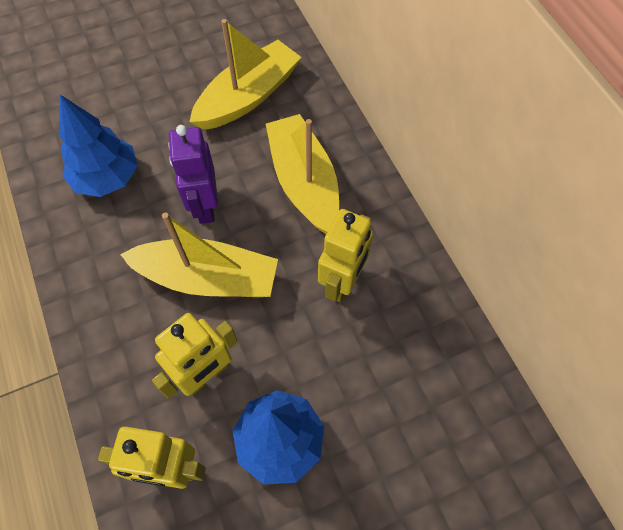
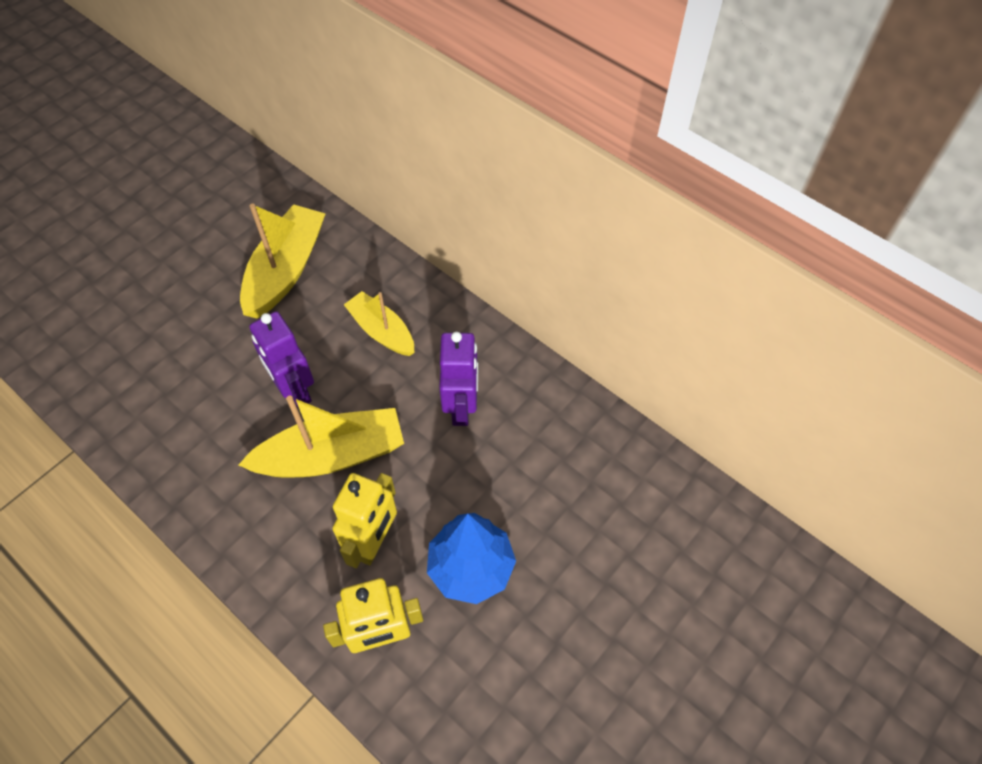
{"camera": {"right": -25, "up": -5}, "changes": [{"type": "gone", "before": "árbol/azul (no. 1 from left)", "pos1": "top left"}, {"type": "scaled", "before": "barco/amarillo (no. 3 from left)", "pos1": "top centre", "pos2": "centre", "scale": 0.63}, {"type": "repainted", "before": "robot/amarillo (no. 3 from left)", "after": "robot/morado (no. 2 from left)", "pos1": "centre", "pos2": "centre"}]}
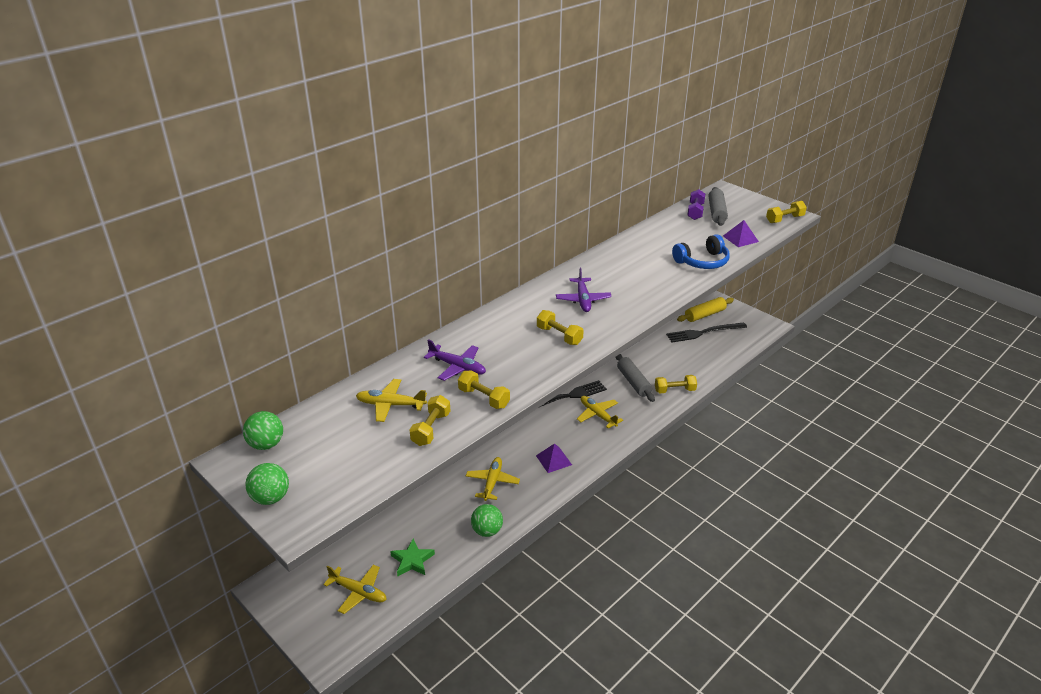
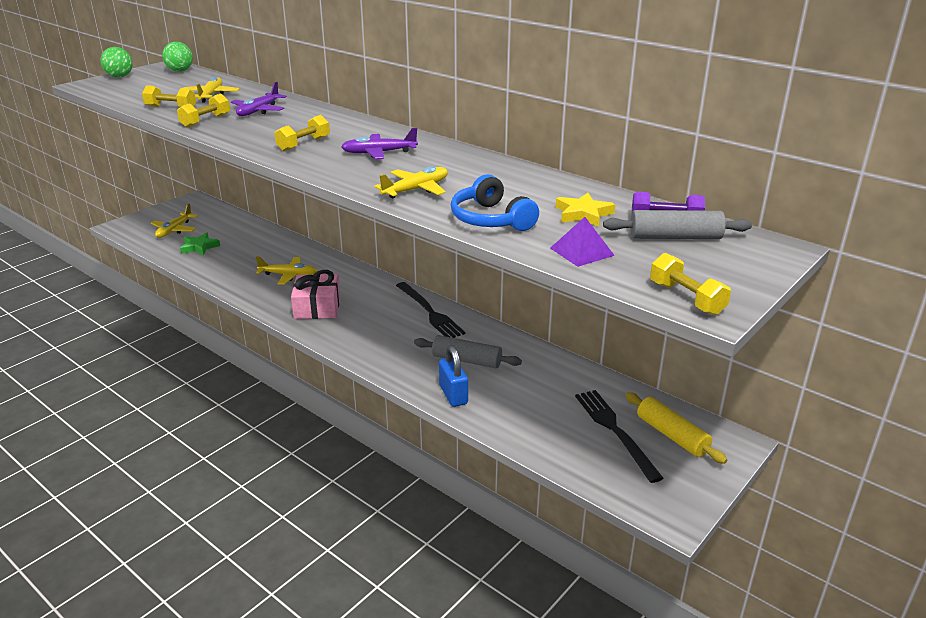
{"camera": {"right": 85, "up": -5}, "changes": [{"type": "gone", "before": "pelota/verde (no. 3 from left)", "pos1": "bottom centre"}, {"type": "swapped", "before": "pirámide/morado (no. 1 from left)", "after": "regalo/rosa", "pos1": "centre", "pos2": "centre"}, {"type": "shifted", "before": "avión/amarillo (no. 4 from left)", "pos1": "centre", "pos2": "top centre"}, {"type": "rotated", "before": "rodillo/gris (no. 1 from left)", "pos1": "centre", "pos2": "centre", "turn": 45}, {"type": "swapped", "before": "mancuerna/amarillo (no. 4 from left)", "after": "candado/azul", "pos1": "centre", "pos2": "centre"}, {"type": "new", "after": "estrella/amarillo", "pos2": "centre"}]}
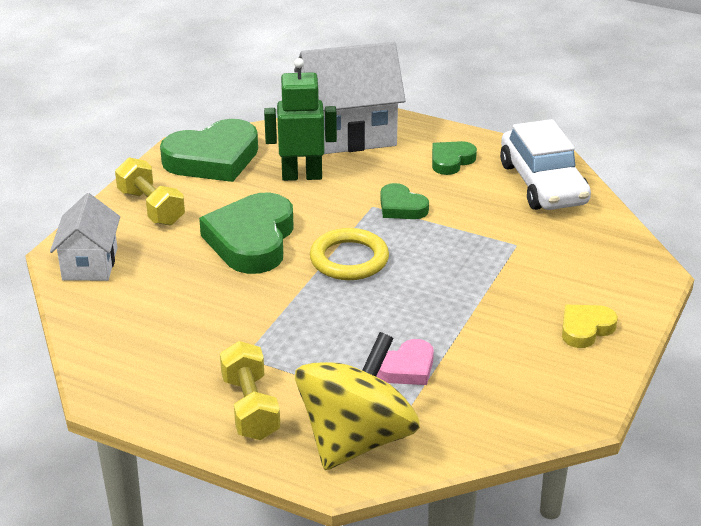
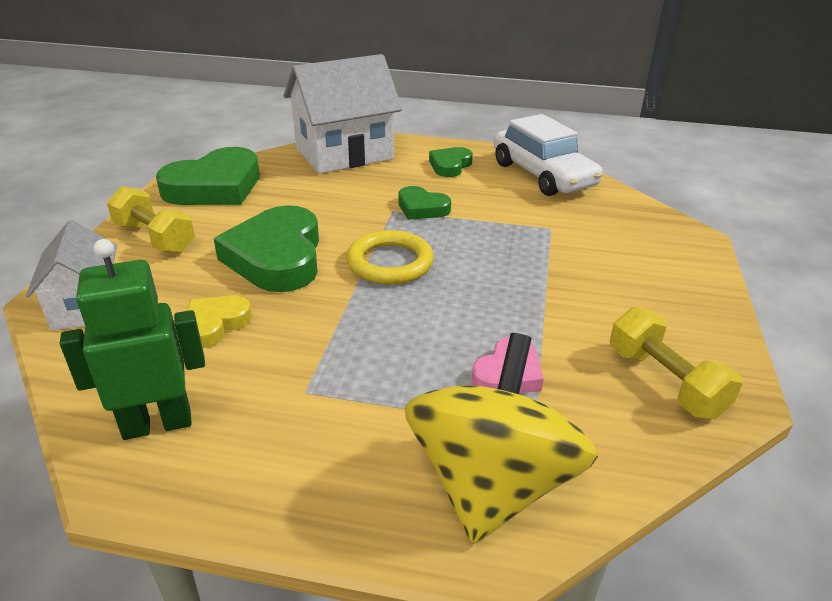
{"camera": {"right": -15, "up": 0}, "changes": [{"type": "shifted", "before": "mancuerna/amarillo (no. 2 from left)", "pos1": "bottom centre", "pos2": "middle right"}, {"type": "shifted", "before": "robot/verde", "pos1": "top centre", "pos2": "middle left"}, {"type": "shifted", "before": "corazón/amarillo", "pos1": "middle right", "pos2": "middle left"}]}
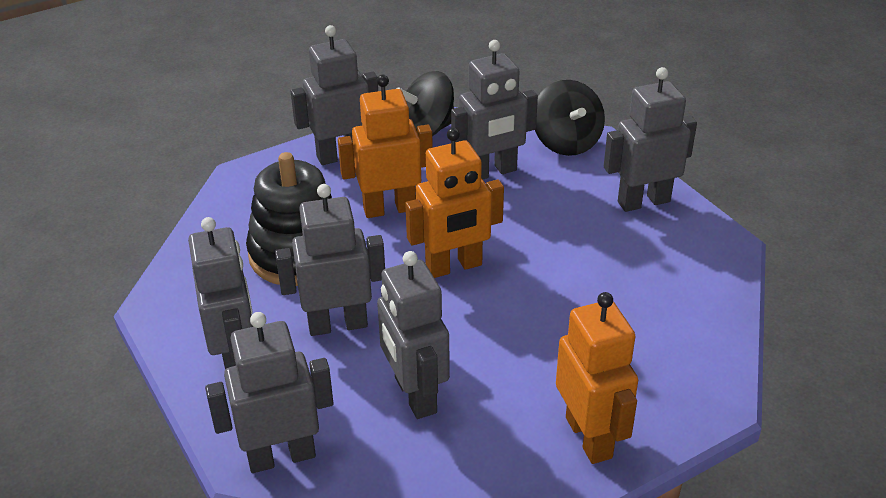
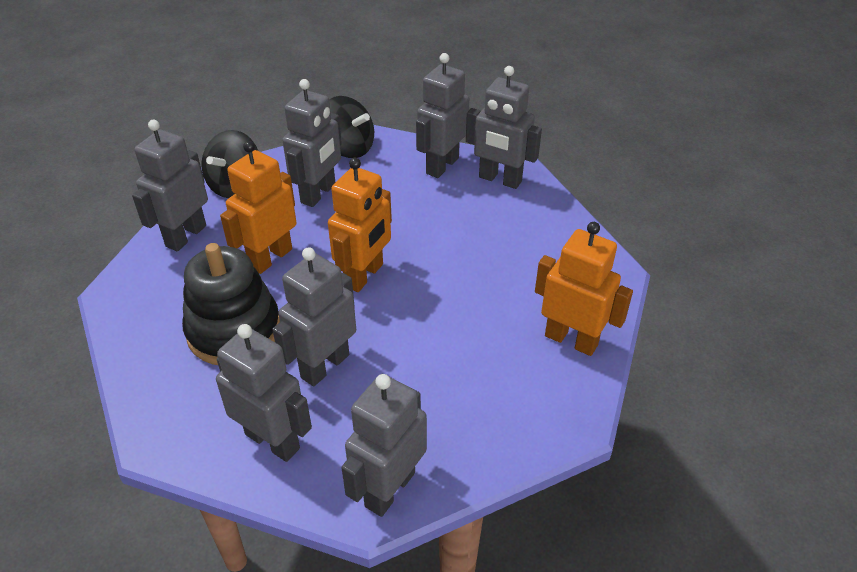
{"camera": {"right": -40, "up": 5}, "changes": [{"type": "shifted", "before": "robot/gris (no. 5 from left in the first image)", "after": "robot/gris (no. 7 from left)", "pos1": "bottom centre", "pos2": "top centre"}]}
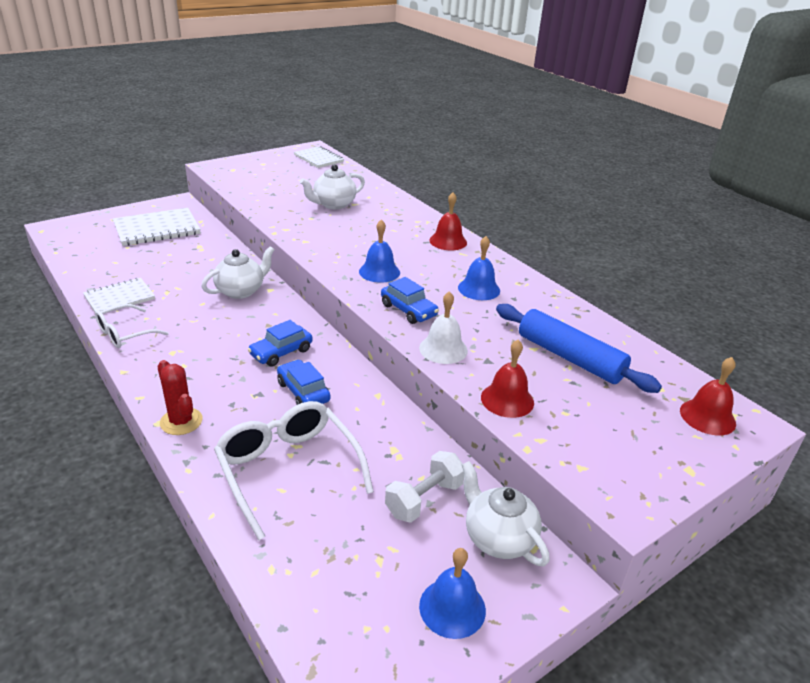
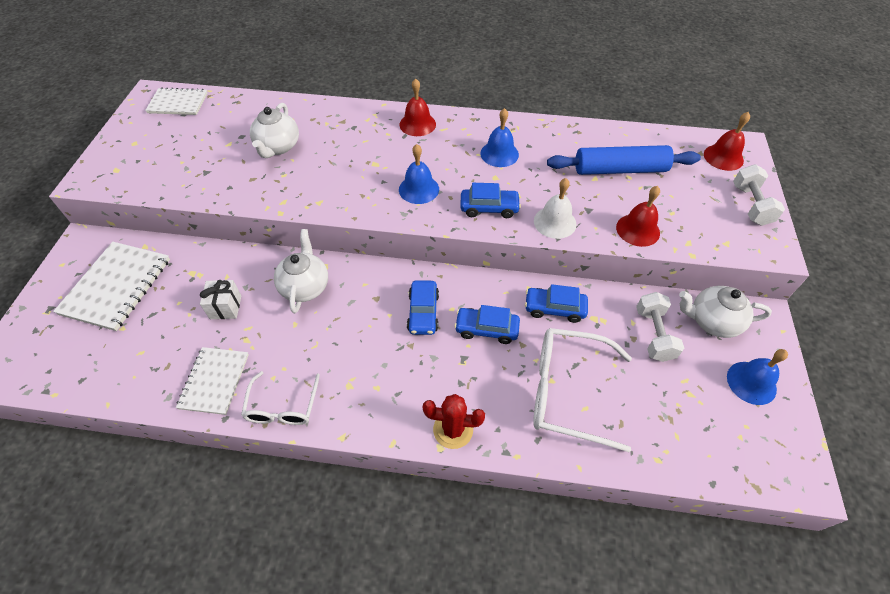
{"camera": {"right": -45, "up": 20}, "changes": [{"type": "new", "after": "regalo/blanco", "pos2": "middle left"}, {"type": "new", "after": "coche/azul (no. 4 from left)", "pos2": "centre"}, {"type": "new", "after": "mancuerna/blanco (no. 2 from left)", "pos2": "top right"}]}
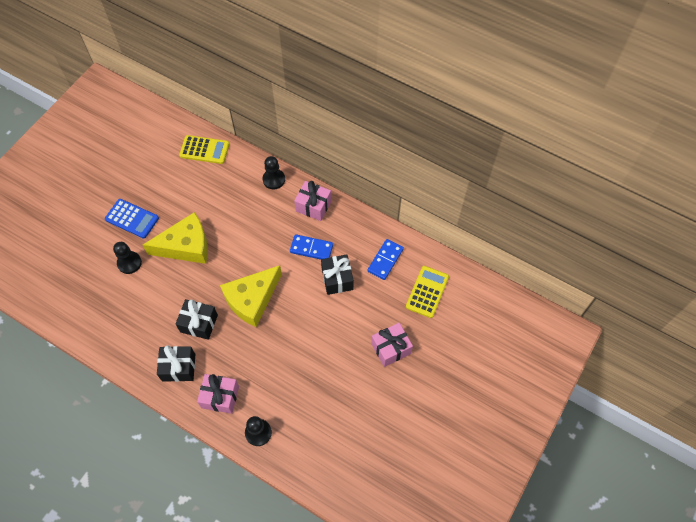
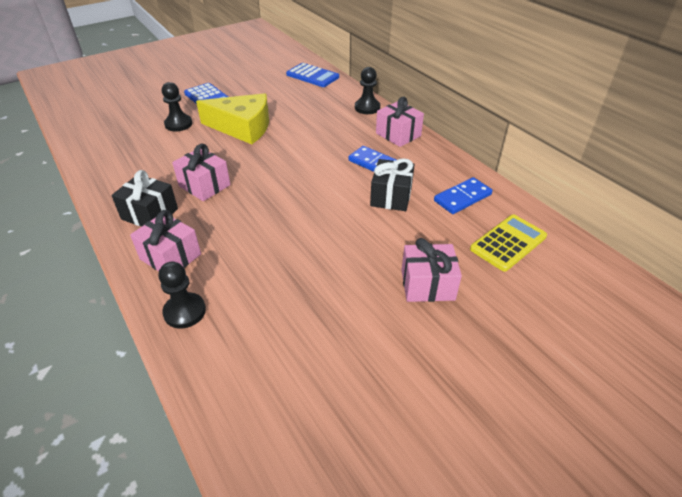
{"camera": {"right": 25, "up": -20}, "changes": [{"type": "repainted", "before": "regalo/negro (no. 2 from left)", "after": "regalo/rosa (no. 2 from left)", "pos1": "middle left", "pos2": "middle left"}, {"type": "repainted", "before": "calculadora/amarillo (no. 1 from left)", "after": "calculadora/azul (no. 2 from left)", "pos1": "top left", "pos2": "top centre"}, {"type": "gone", "before": "queso/amarillo (no. 2 from left)", "pos1": "centre"}]}
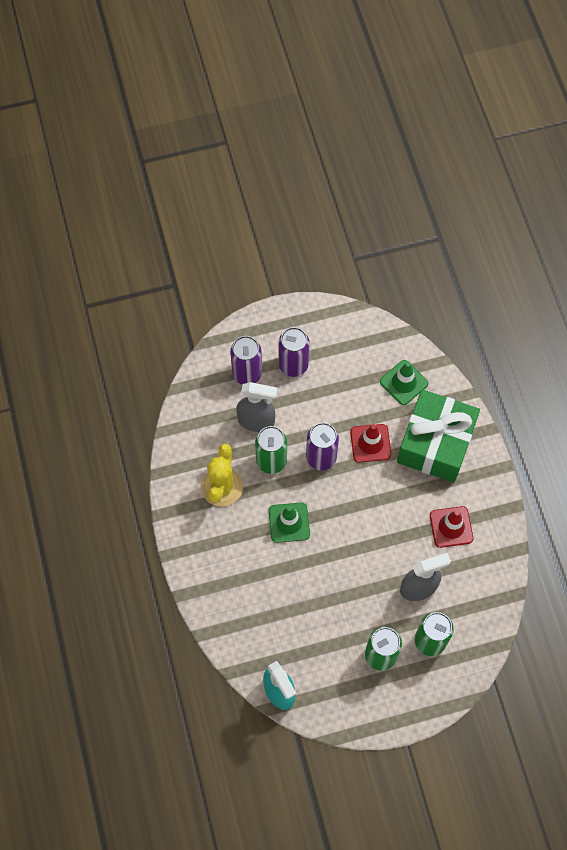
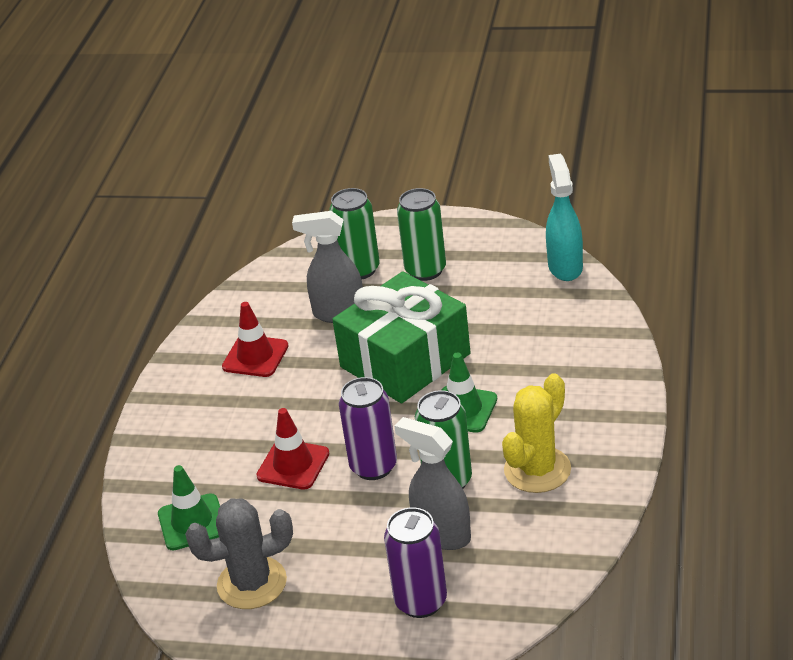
{"camera": {"right": -150, "up": -30}, "changes": [{"type": "gone", "before": "lata/morado (no. 2 from left)", "pos1": "centre"}, {"type": "shifted", "before": "regalo/verde", "pos1": "middle right", "pos2": "centre"}, {"type": "new", "after": "cactus/gris", "pos2": "bottom left"}]}
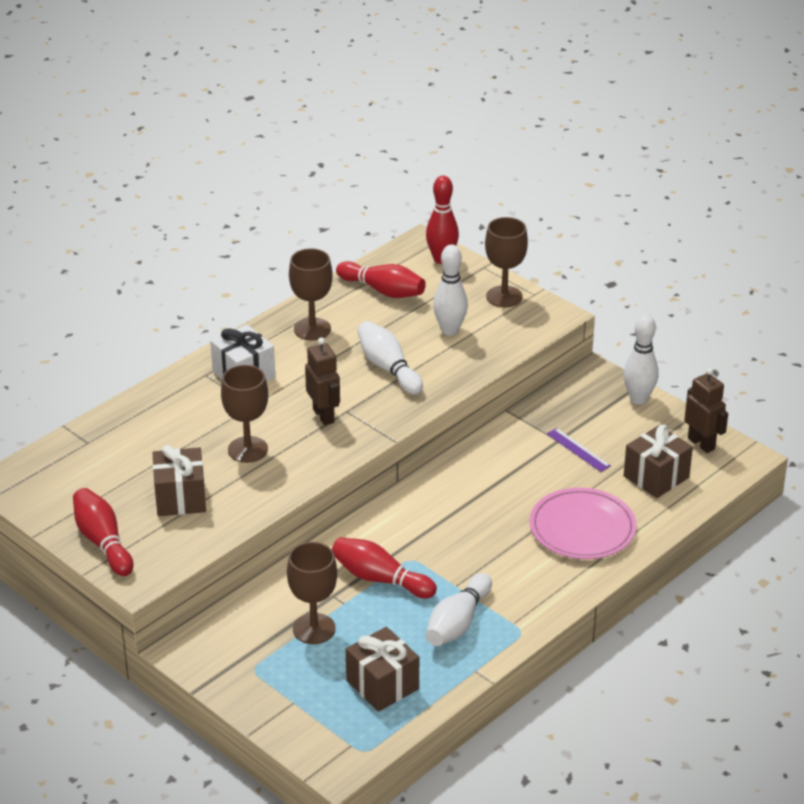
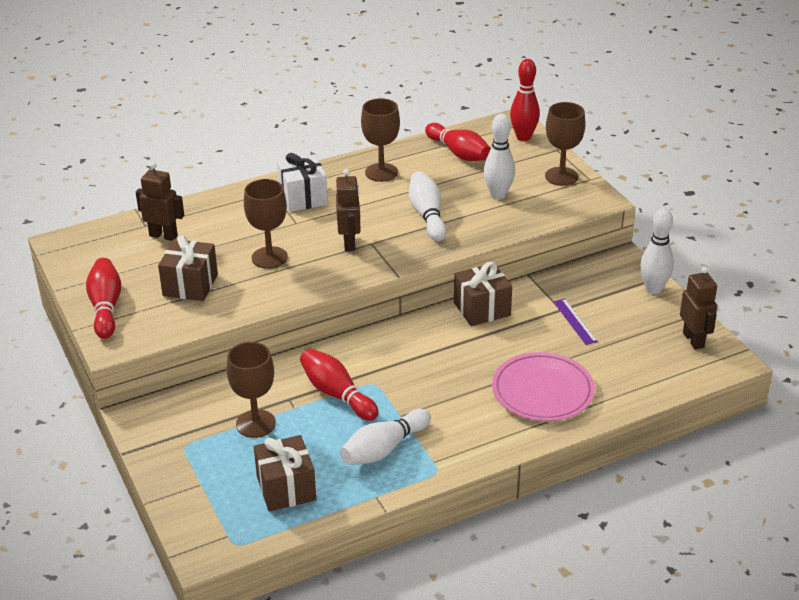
{"camera": {"right": 20, "up": 0}, "changes": [{"type": "shifted", "before": "regalo/marrón (no. 3 from left)", "pos1": "middle right", "pos2": "centre"}, {"type": "new", "after": "robot/marrón (no. 1 from left)", "pos2": "middle left"}]}
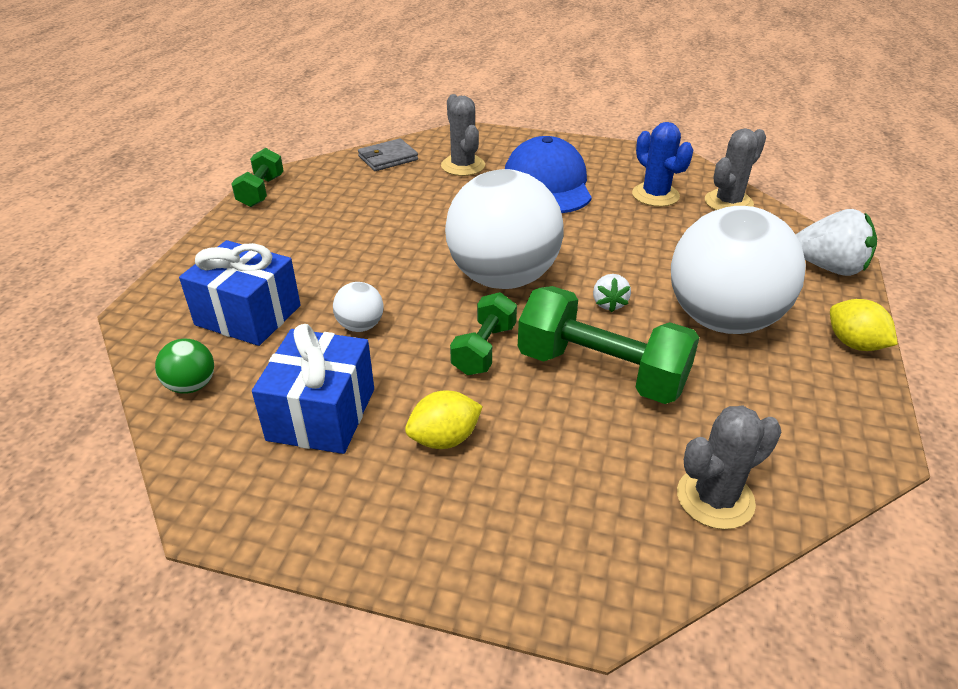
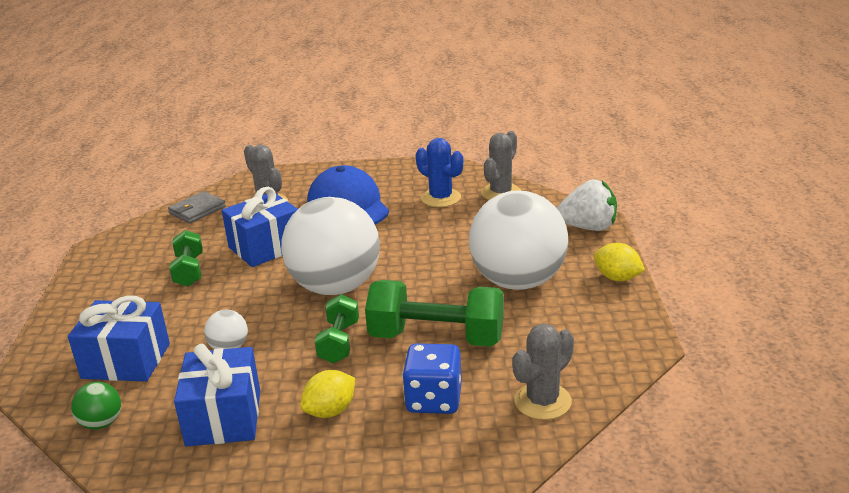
{"camera": {"right": -15, "up": -10}, "changes": [{"type": "shifted", "before": "mancuerna/verde (no. 1 from left)", "pos1": "top left", "pos2": "middle left"}, {"type": "gone", "before": "fresa/blanco (no. 1 from left)", "pos1": "centre"}, {"type": "new", "after": "regalo/azul (no. 3 from left)", "pos2": "middle left"}, {"type": "new", "after": "dado/azul", "pos2": "bottom centre"}]}
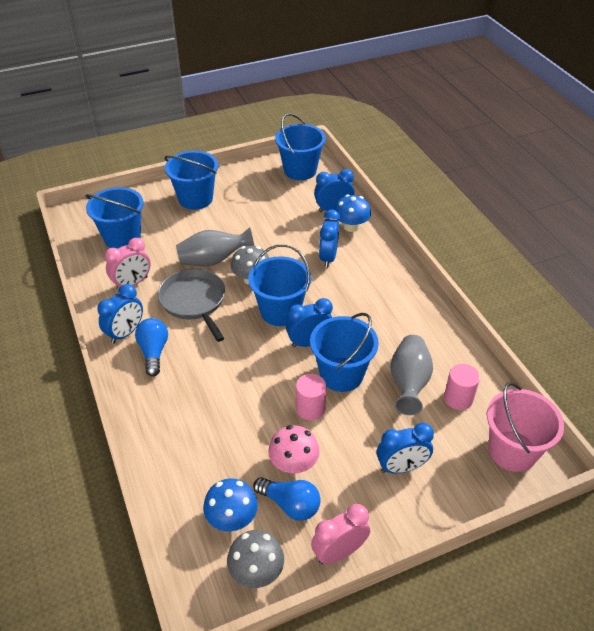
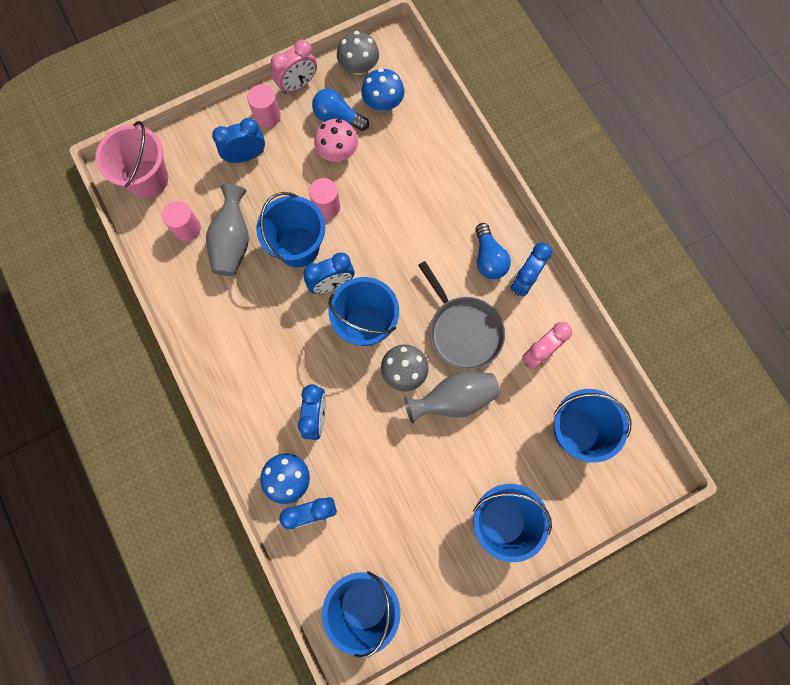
{"camera": {"right": 175, "up": 30}, "changes": [{"type": "new", "after": "cilindro/rosa (no. 2 from left)", "pos2": "top centre"}]}
